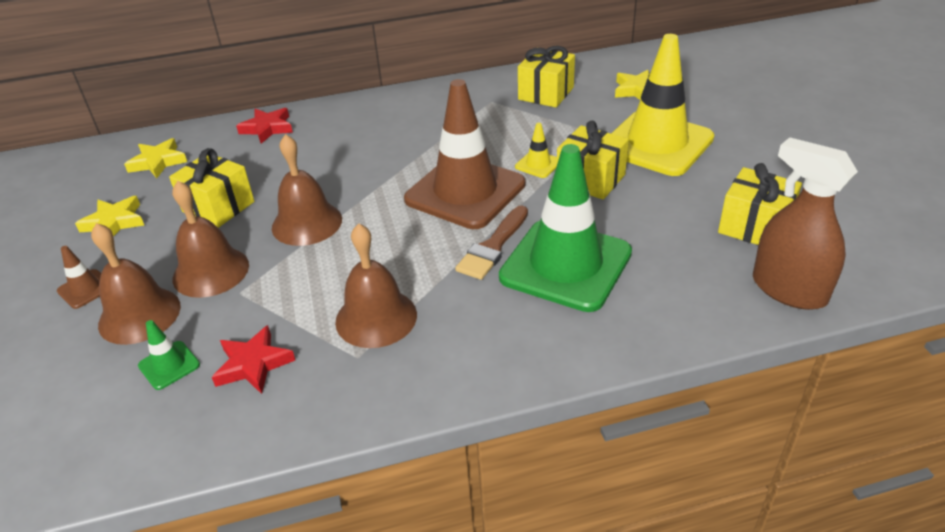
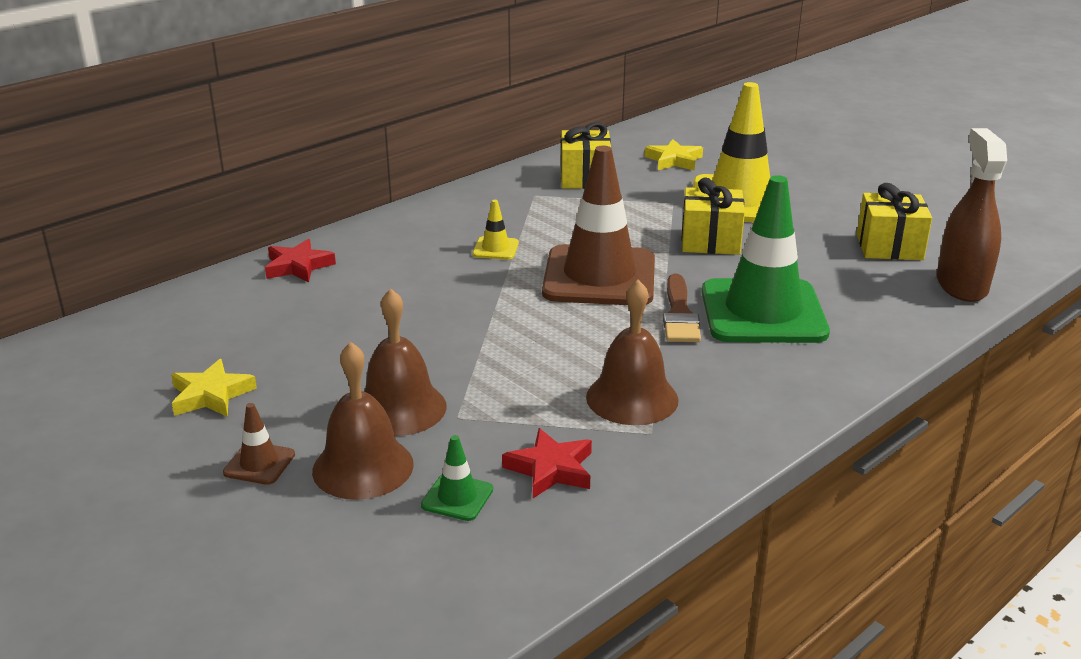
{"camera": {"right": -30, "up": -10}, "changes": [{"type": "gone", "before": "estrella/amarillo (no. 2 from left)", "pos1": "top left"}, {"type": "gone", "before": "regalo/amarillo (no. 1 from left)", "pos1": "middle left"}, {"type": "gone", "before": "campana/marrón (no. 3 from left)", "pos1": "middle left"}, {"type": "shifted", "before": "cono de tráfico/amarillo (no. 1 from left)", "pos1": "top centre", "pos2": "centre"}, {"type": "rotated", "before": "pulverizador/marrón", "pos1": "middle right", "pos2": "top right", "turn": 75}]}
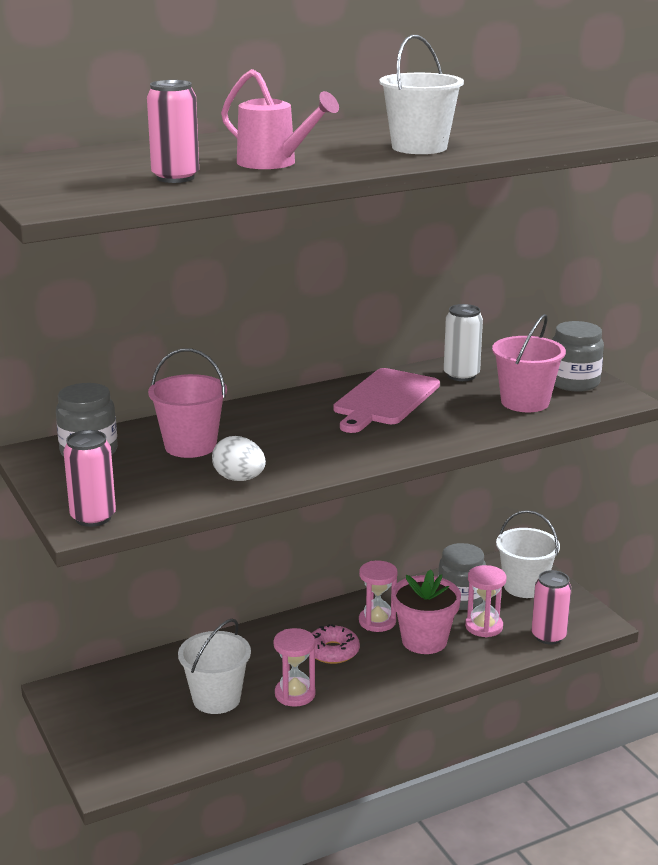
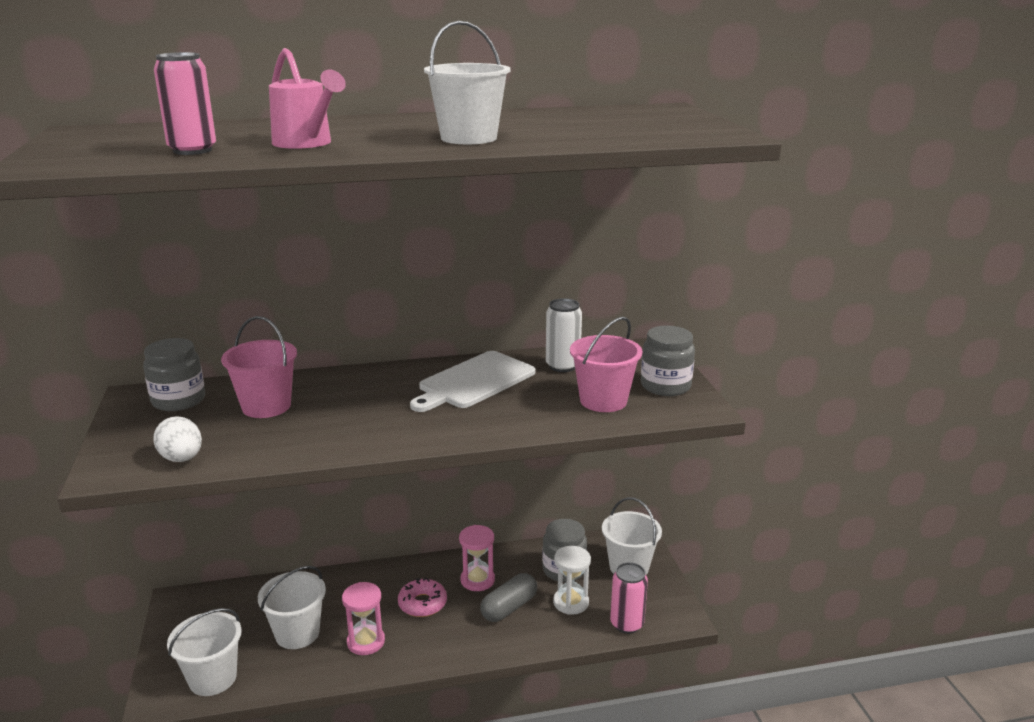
{"camera": {"right": 15, "up": 0}, "changes": [{"type": "gone", "before": "lata/rosa (no. 1 from left)", "pos1": "middle left"}, {"type": "shifted", "before": "huevo/blanco", "pos1": "centre", "pos2": "middle left"}, {"type": "repainted", "before": "tabla de cortar/rosa", "after": "tabla de cortar/blanco", "pos1": "centre", "pos2": "centre"}, {"type": "swapped", "before": "maceta/rosa", "after": "cápsula/gris", "pos1": "bottom centre", "pos2": "bottom centre"}, {"type": "repainted", "before": "reloj de arena/rosa (no. 3 from left)", "after": "reloj de arena/blanco", "pos1": "bottom right", "pos2": "bottom centre"}, {"type": "new", "after": "balde/blanco (no. 1 from left)", "pos2": "bottom left"}]}
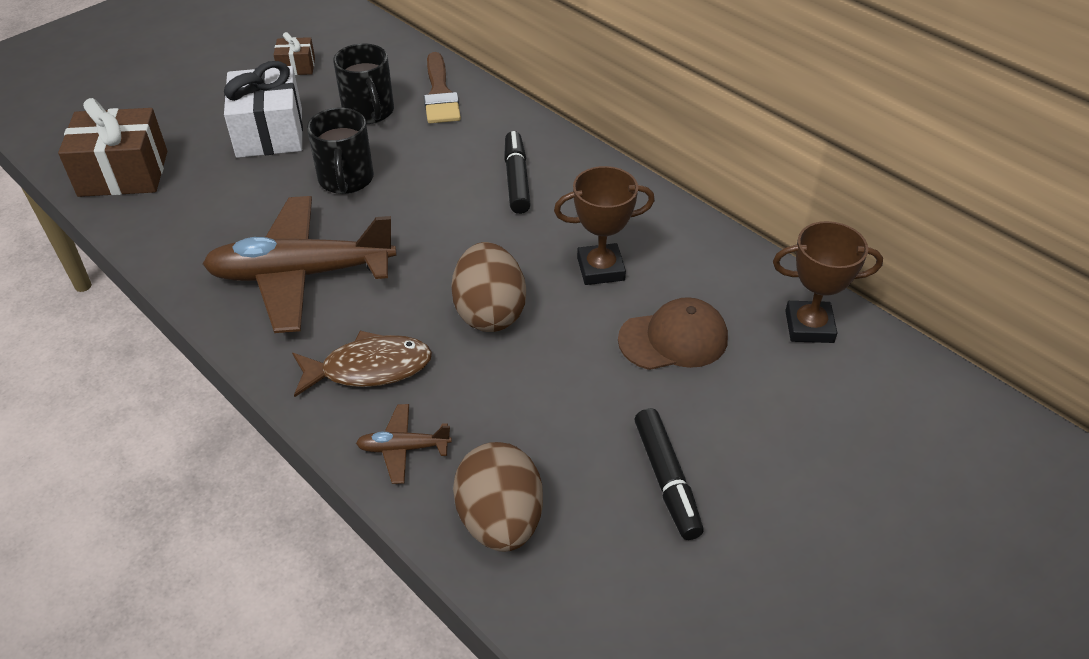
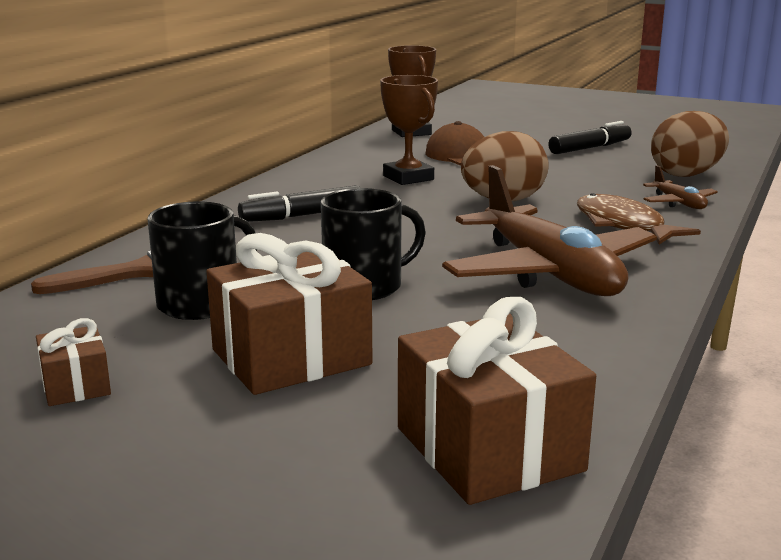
{"camera": {"right": -110, "up": -25}, "changes": [{"type": "repainted", "before": "regalo/blanco", "after": "regalo/marrón (no. 2 from left)", "pos1": "top left", "pos2": "centre"}]}
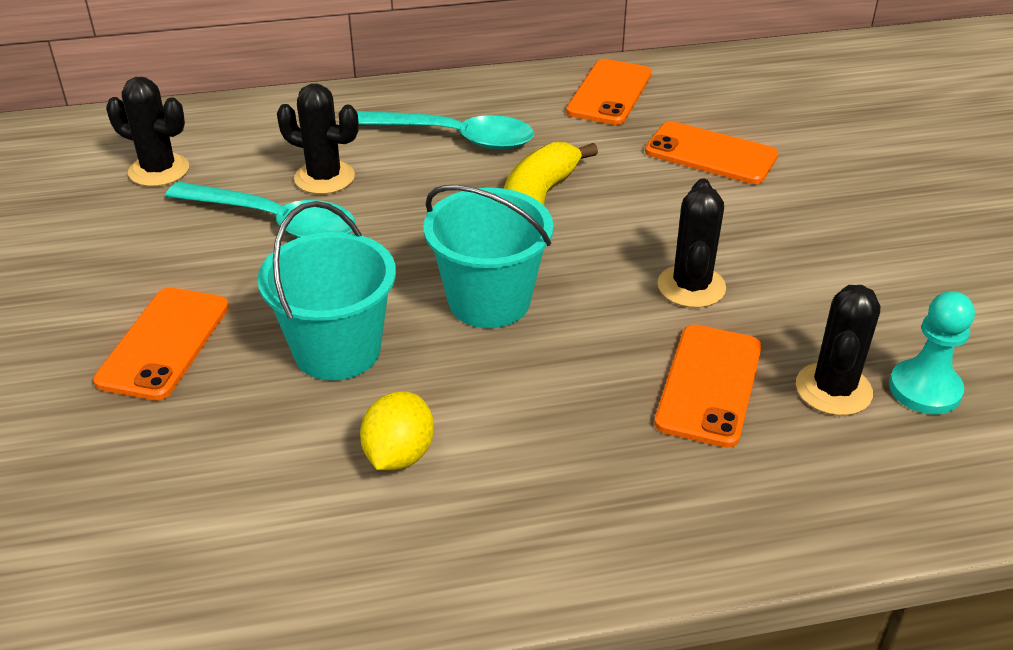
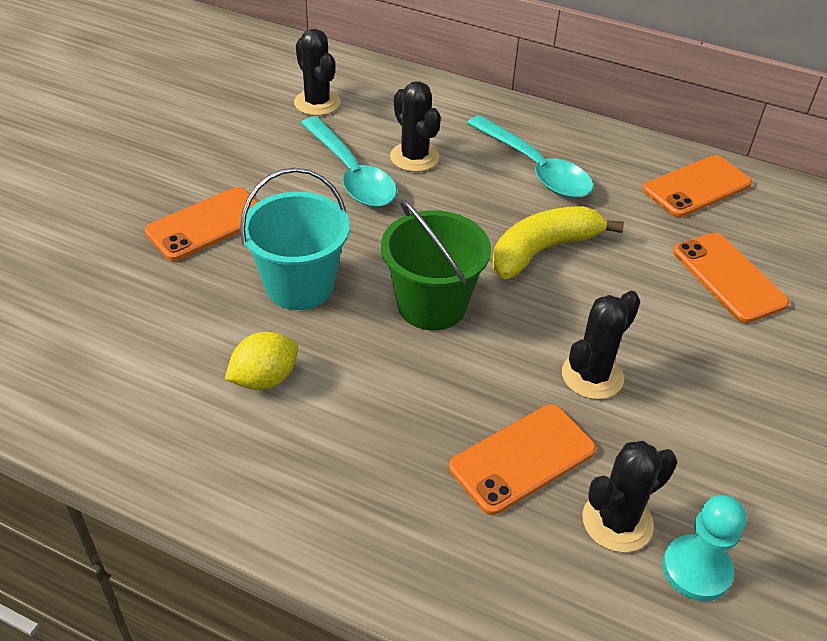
{"camera": {"right": 35, "up": 5}, "changes": [{"type": "repainted", "before": "balde/turquesa (no. 2 from left)", "after": "balde/verde", "pos1": "centre", "pos2": "centre"}]}
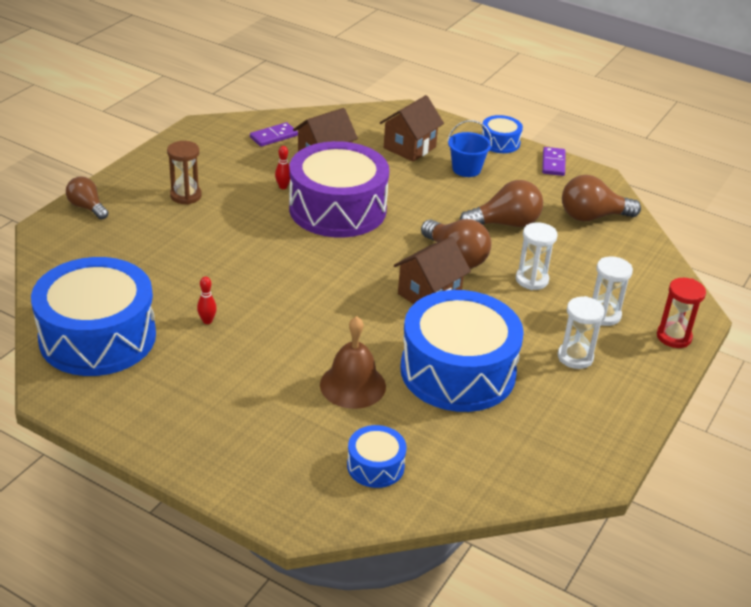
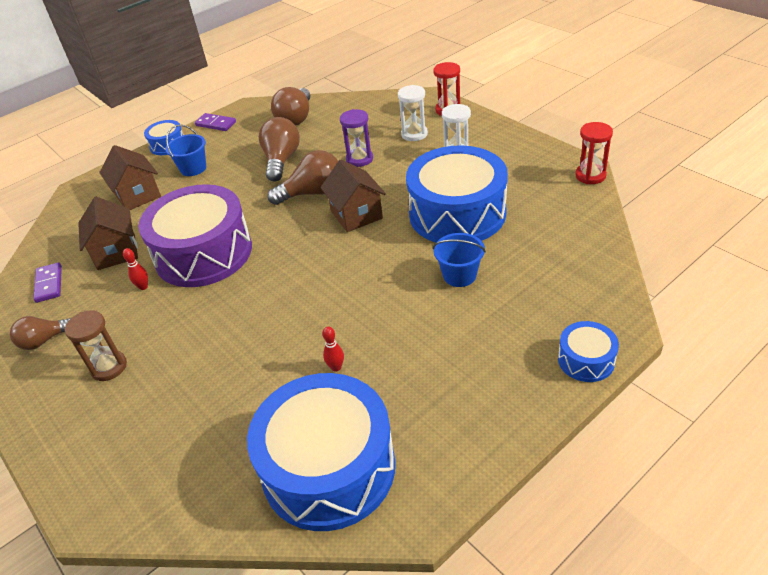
{"camera": {"right": -65, "up": 5}, "changes": [{"type": "shifted", "before": "bombilla/marrón (no. 1 from left)", "pos1": "top left", "pos2": "middle left"}, {"type": "swapped", "before": "campana/marrón", "after": "balde/azul (no. 2 from left)", "pos1": "centre", "pos2": "centre"}, {"type": "shifted", "before": "tambor/azul (no. 2 from left in the first image)", "after": "tambor/azul (no. 4 from left)", "pos1": "bottom centre", "pos2": "middle right"}, {"type": "repainted", "before": "reloj de arena/blanco (no. 1 from left)", "after": "reloj de arena/morado", "pos1": "middle right", "pos2": "top centre"}, {"type": "new", "after": "reloj de arena/rojo (no. 2 from left)", "pos2": "top right"}]}
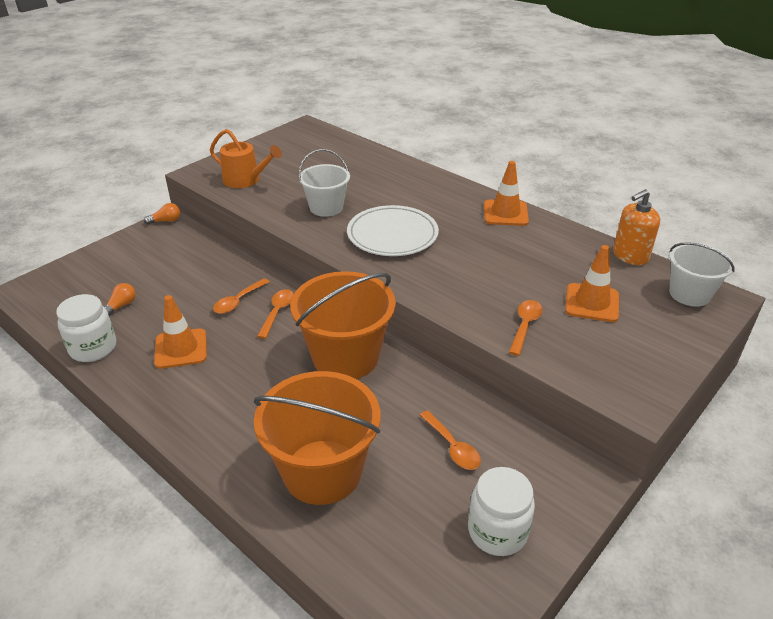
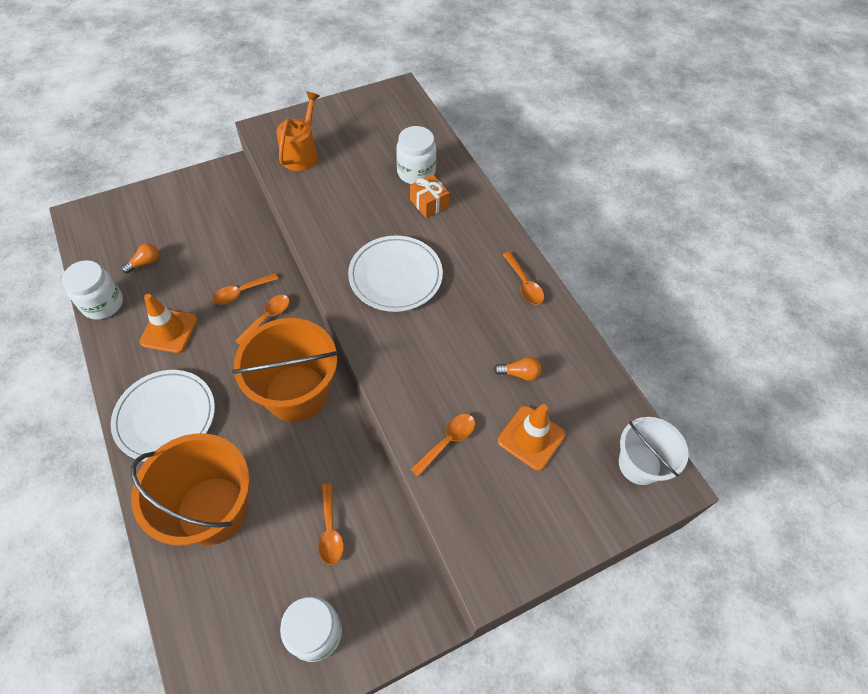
{"camera": {"right": 20, "up": 20}, "changes": [{"type": "shifted", "before": "bombilla/naranja (no. 2 from left)", "pos1": "middle left", "pos2": "centre"}, {"type": "rotated", "before": "regadera/naranja", "pos1": "top left", "pos2": "top centre", "turn": -120}, {"type": "gone", "before": "balde/blanco (no. 1 from left)", "pos1": "top centre"}, {"type": "swapped", "before": "cono de tráfico/naranja (no. 2 from left)", "after": "cuchara/naranja (no. 5 from left)", "pos1": "top centre", "pos2": "centre"}, {"type": "gone", "before": "dispensador de jabón/naranja", "pos1": "middle right"}, {"type": "new", "after": "plato/blanco (no. 1 from left)", "pos2": "middle left"}, {"type": "new", "after": "tarro/blanco (no. 3 from left)", "pos2": "top centre"}, {"type": "new", "after": "regalo/naranja", "pos2": "top centre"}]}
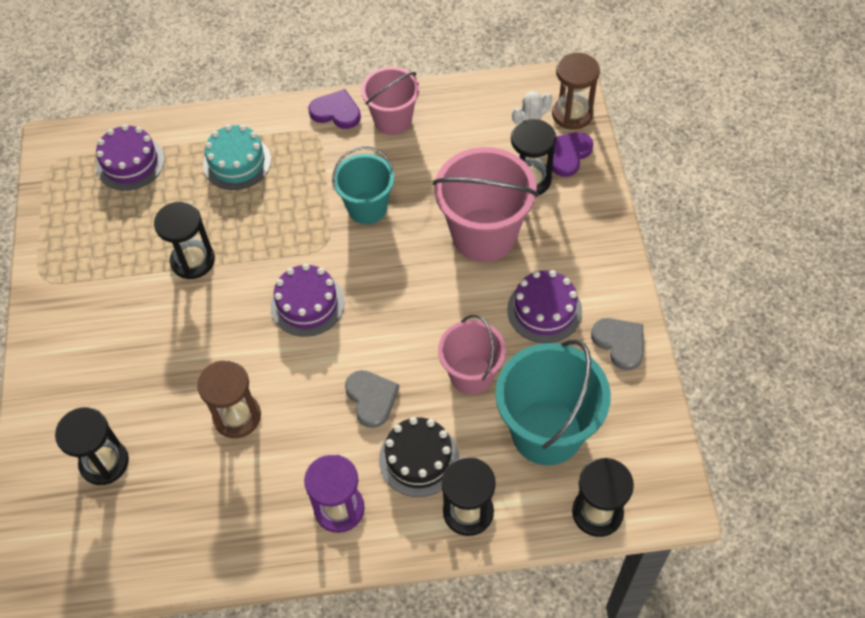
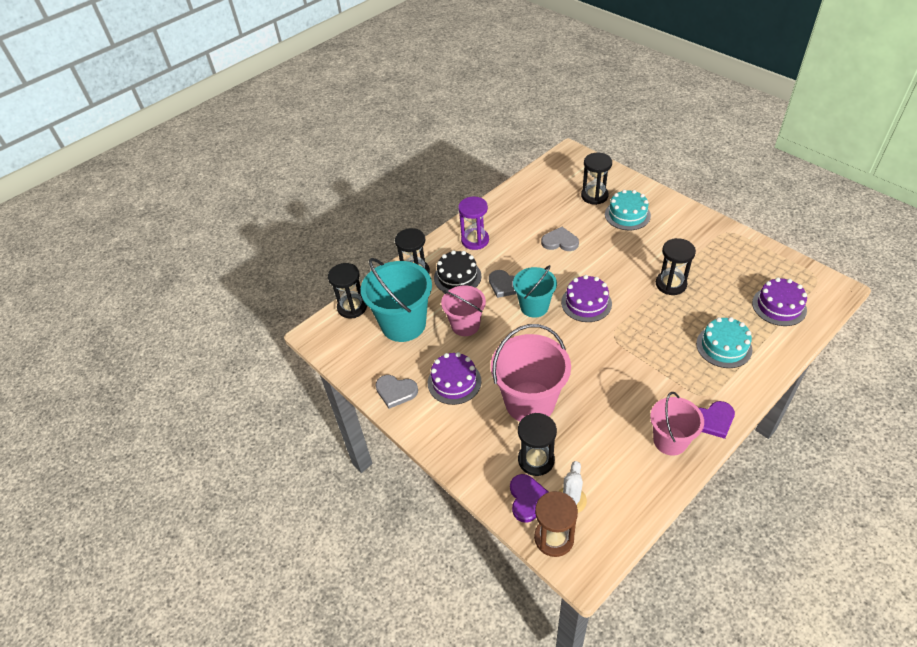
{"camera": {"right": 145, "up": -10}, "changes": [{"type": "swapped", "before": "reloj de arena/marrón (no. 1 from left)", "after": "corazón/gris (no. 3 from left)", "pos1": "middle left", "pos2": "centre"}, {"type": "shifted", "before": "balde/turquesa (no. 1 from left in the first image)", "after": "balde/turquesa (no. 2 from left)", "pos1": "top centre", "pos2": "centre"}, {"type": "new", "after": "tarta/turquesa (no. 1 from left)", "pos2": "top right"}]}
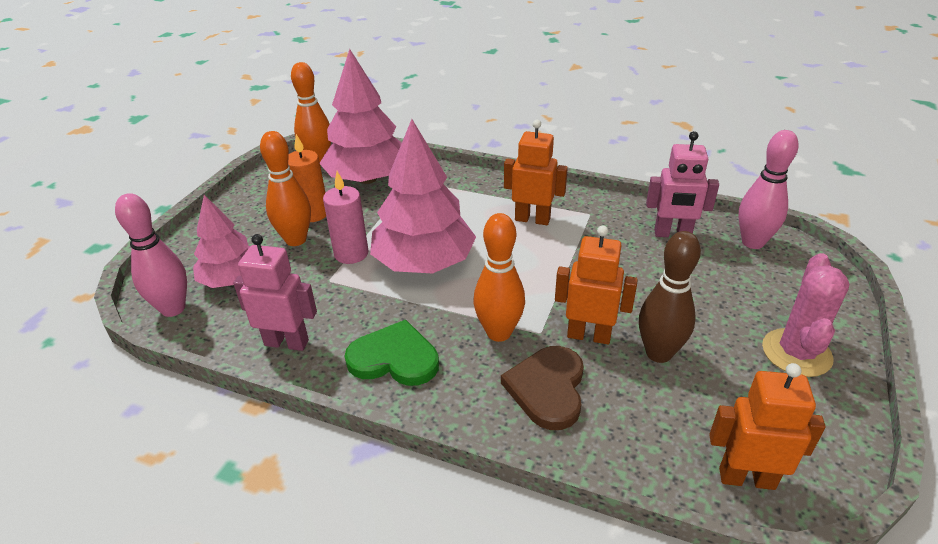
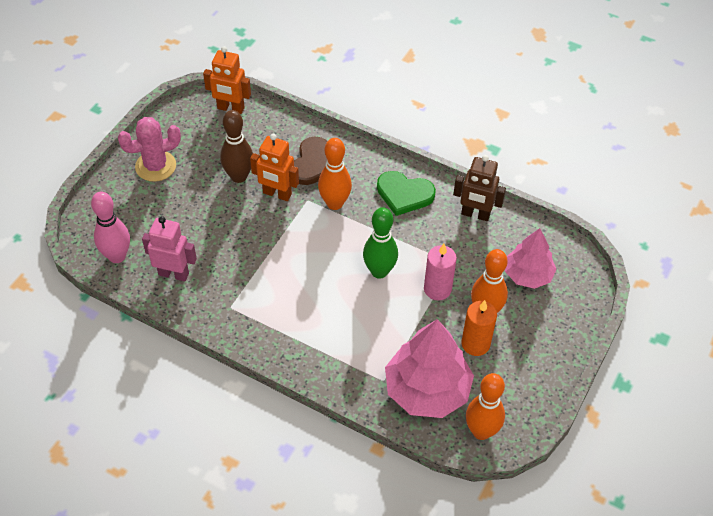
{"camera": {"right": -175, "up": 15}, "changes": [{"type": "gone", "before": "bolo/rosa (no. 1 from left)", "pos1": "middle left"}, {"type": "repainted", "before": "robot/rosa (no. 1 from left)", "after": "robot/marrón", "pos1": "middle left", "pos2": "middle right"}, {"type": "swapped", "before": "árbol/rosa (no. 3 from left)", "after": "bolo/verde", "pos1": "centre", "pos2": "centre"}, {"type": "gone", "before": "robot/naranja (no. 1 from left)", "pos1": "top centre"}, {"type": "rotated", "before": "cactus/rosa", "pos1": "middle right", "pos2": "top left", "turn": 45}]}
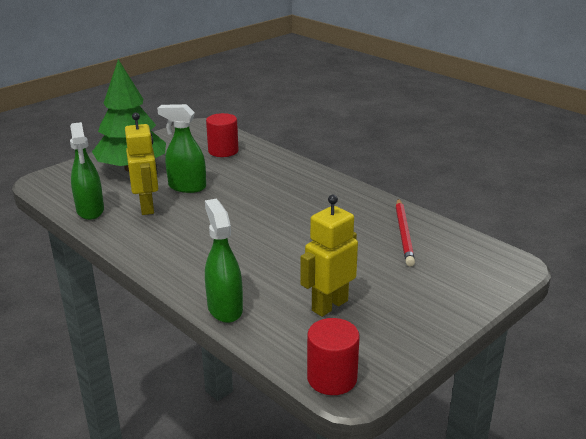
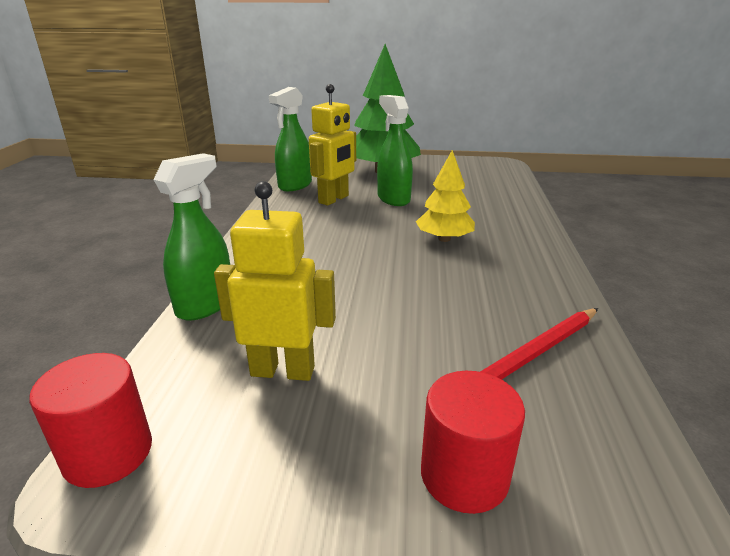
{"camera": {"right": 50, "up": 0}, "changes": [{"type": "shifted", "before": "cilindro/rojo (no. 1 from left in the first image)", "after": "cilindro/rojo (no. 2 from left)", "pos1": "top centre", "pos2": "bottom centre"}, {"type": "new", "after": "árbol/amarillo", "pos2": "centre"}]}
